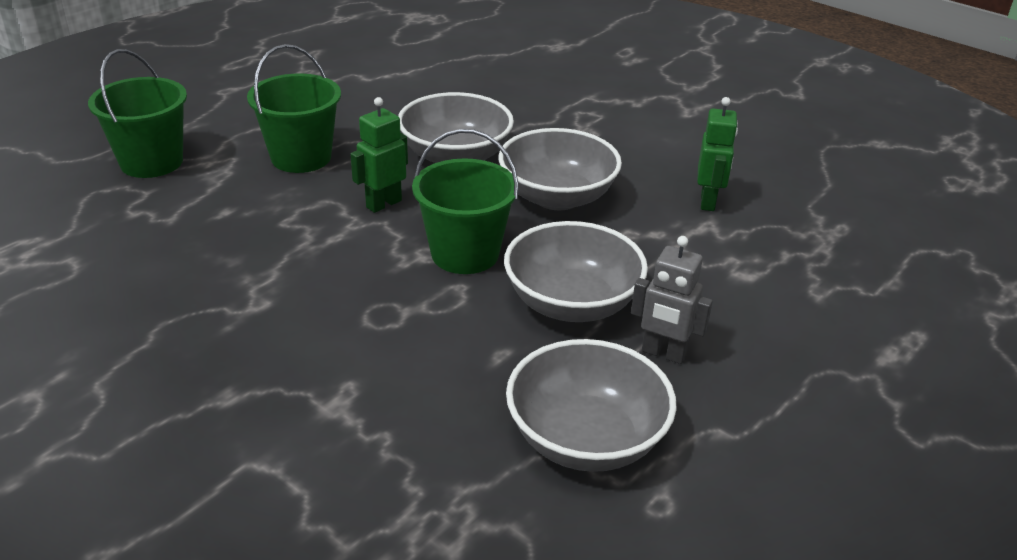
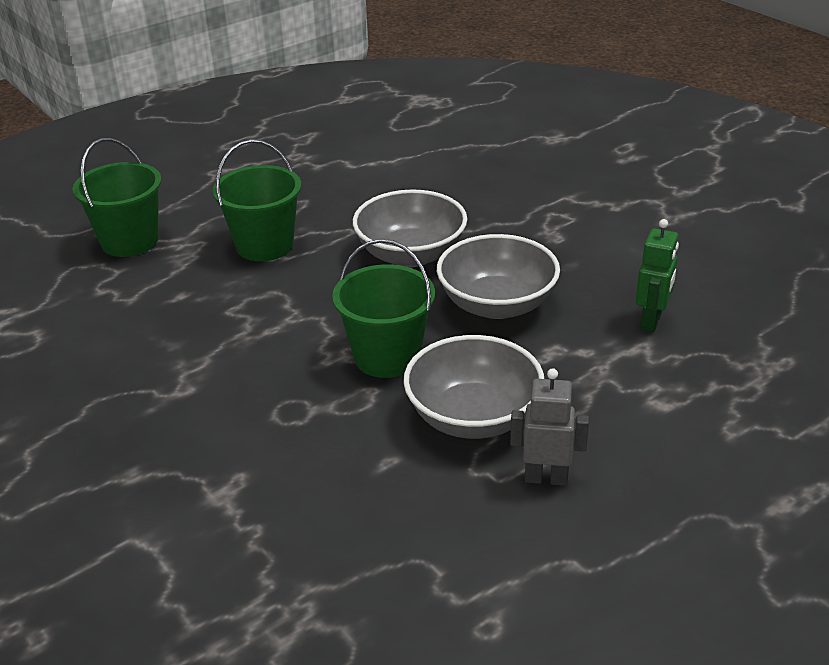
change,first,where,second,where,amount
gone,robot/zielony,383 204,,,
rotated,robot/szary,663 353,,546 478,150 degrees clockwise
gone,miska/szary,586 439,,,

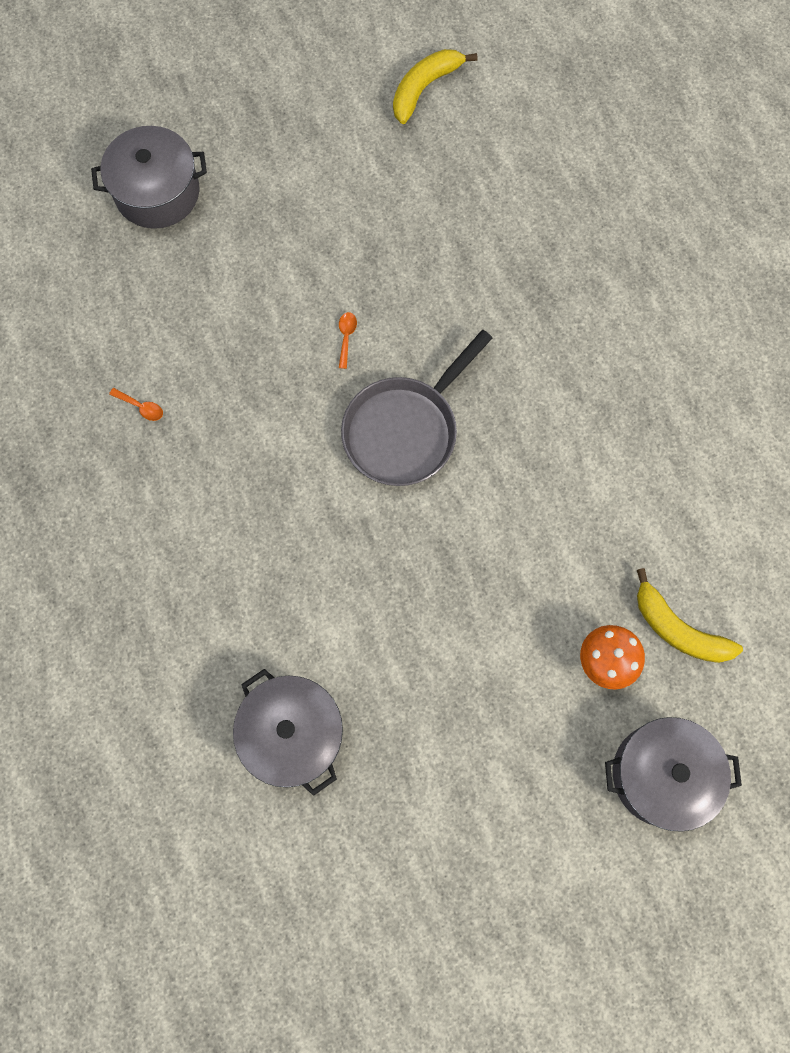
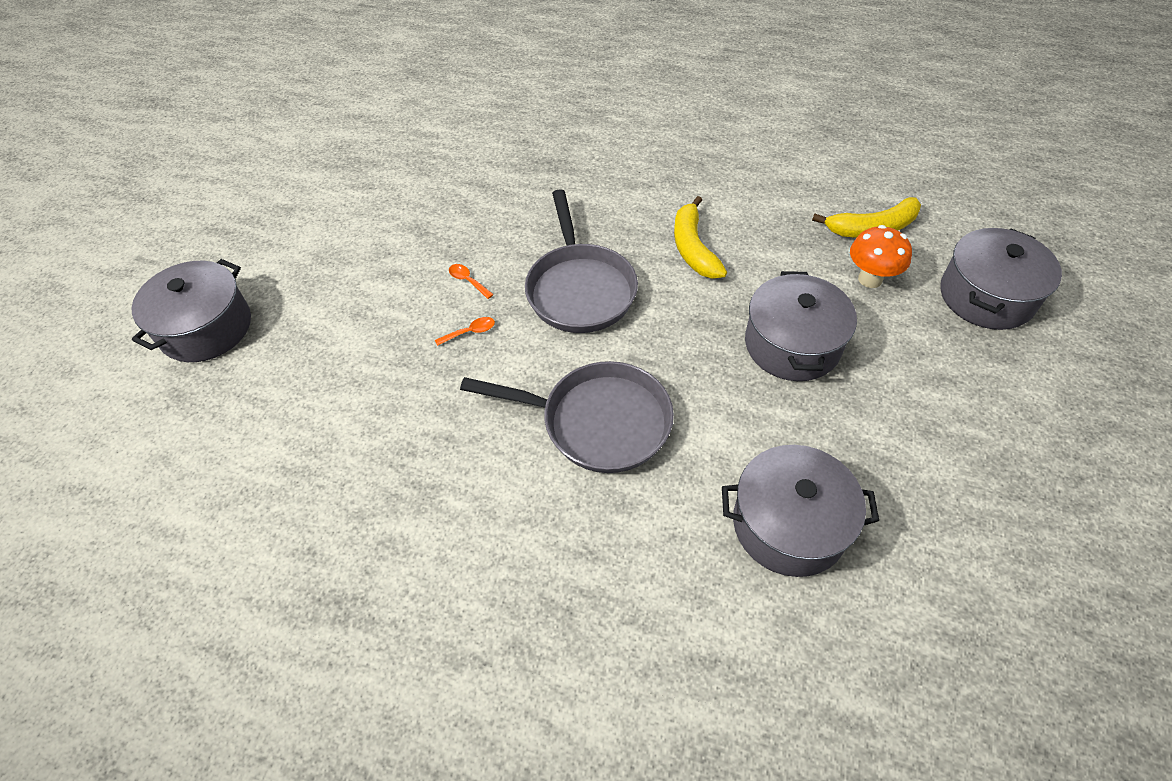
change,first,where,second,where,amount
shifted,banan/żółty,424 88,,693 248,
shifted,łyżka/pomarańczowy,141 407,,470 332,
new,,,garnek/szary,792 344,
new,,,patelnia/szary,598 422,

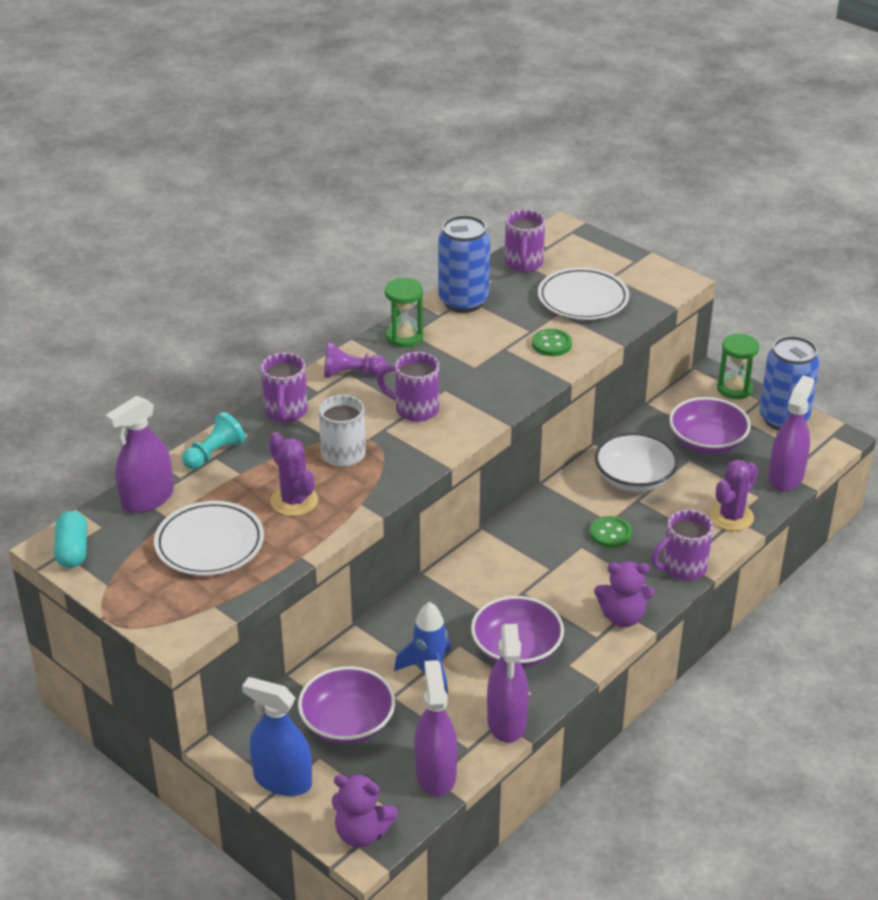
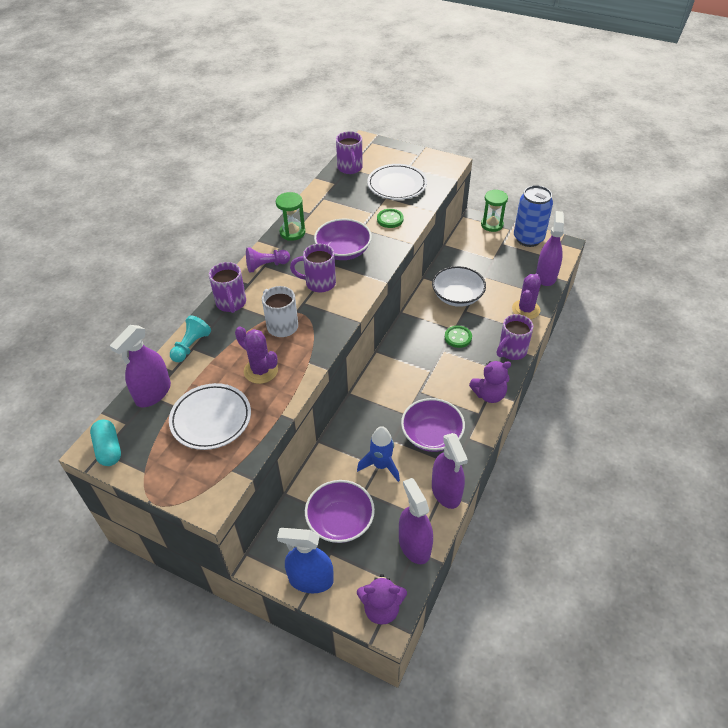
change,first,where,second,where,amount
gone,puszka/niebieski,463 301,,,
shifted,miska/fioletowy,707 442,,343 251,

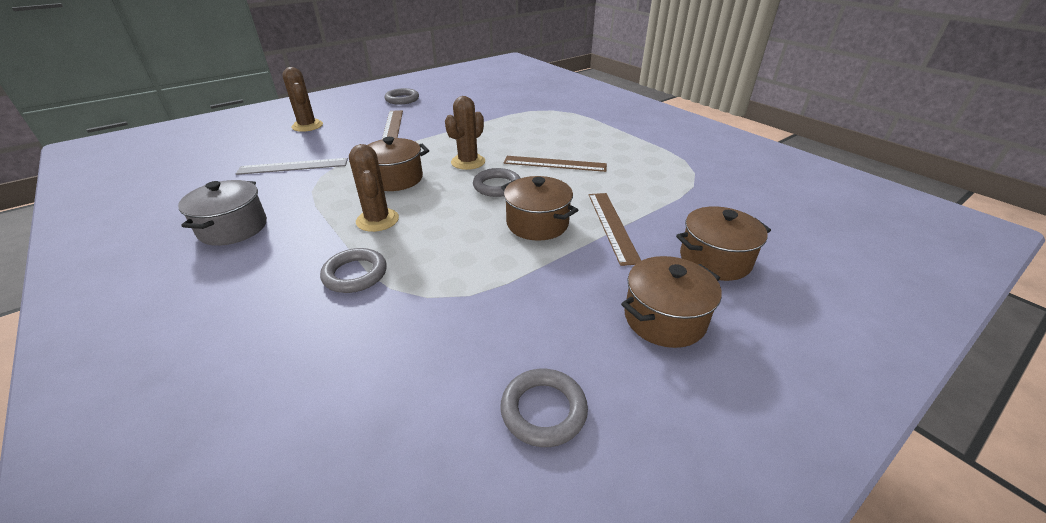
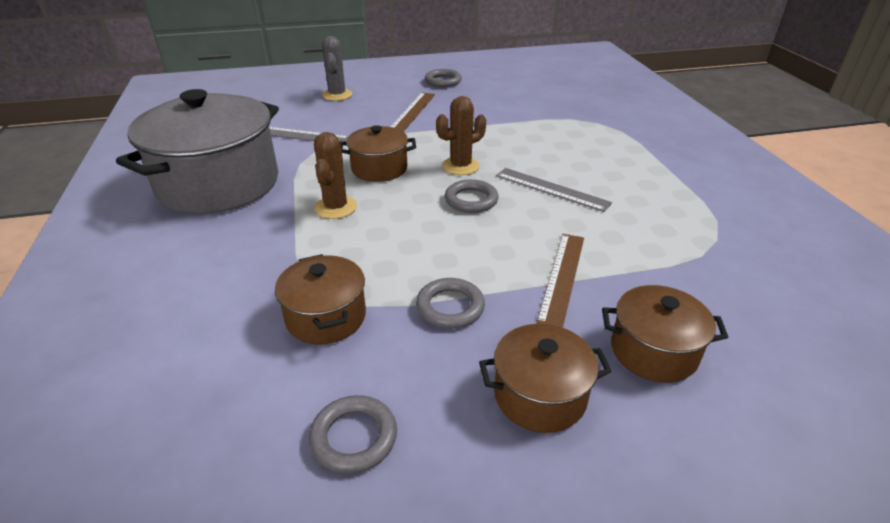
change,first,where,second,where,amount
repainted,kaktus/brązowy,307 126,kaktus/szary,337 95,
repainted,linijka/brązowy,555 163,linijka/szary,552 189,
shifted,garnek/brązowy,537 223,,326 317,
scaled,garnek/szary,233 228,,219 184,x2.03
shifted,pierścień/szary,355 274,,450 307,

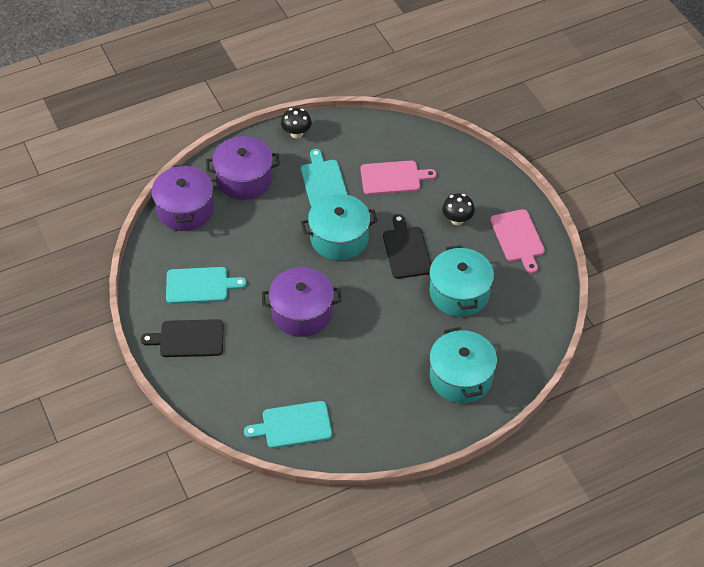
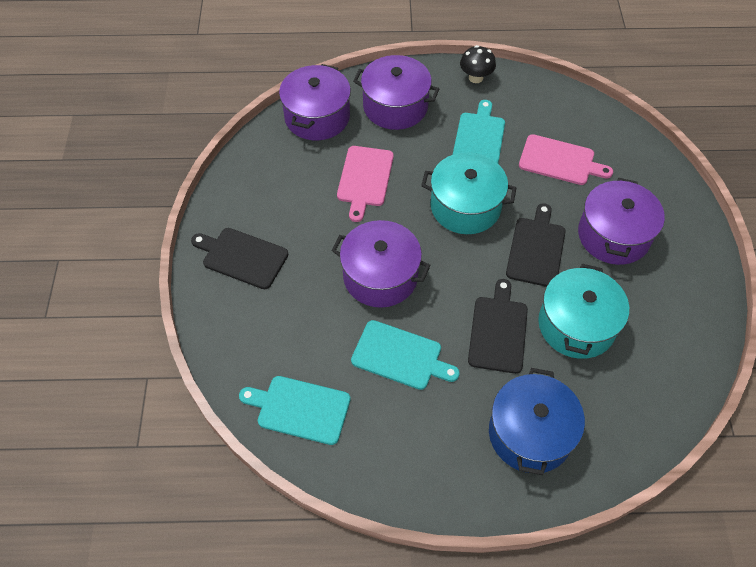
change,first,where,second,where,amount
swapped,grzyb/czarny,457 220,garnek/fioletowy,613 235,
shifted,deska do krojenia/różowy,518 238,,365 179,
shifted,deska do krojenia/turkusowy,200 285,,400 356,
repainted,garnek/turkusowy,460 377,garnek/niebieski,530 433,
new,,,deska do krojenia/czarny,498 331,

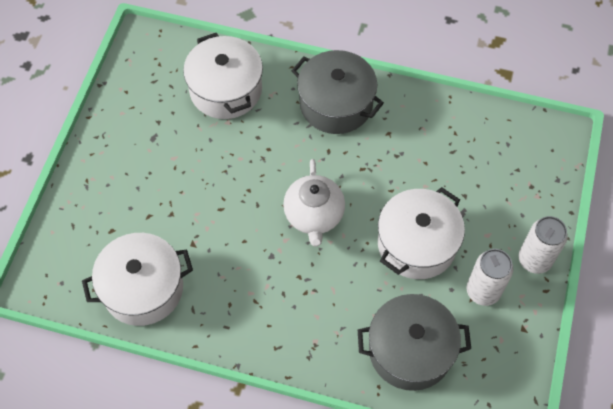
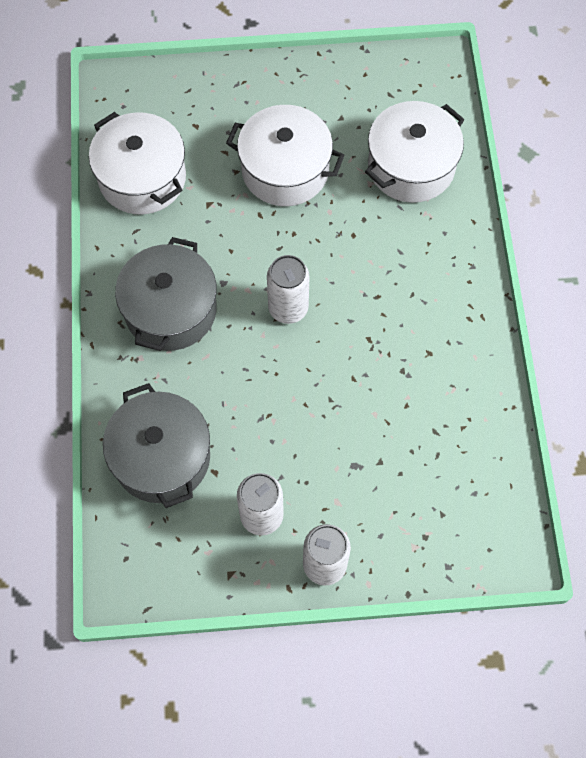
change,first,where,second,where,amount
shifted,garnek/szary,336 104,,170 310,
swapped,imbryk/biały,314 215,puszka/biały,288 308,
shifted,garnek/biały,416 244,,285 170,

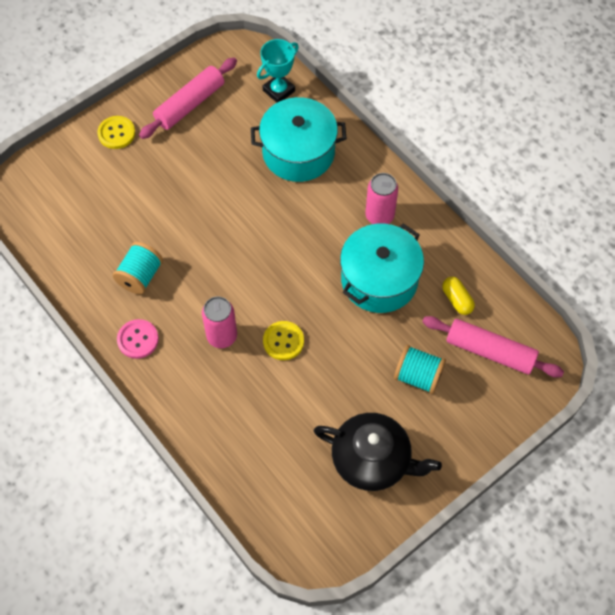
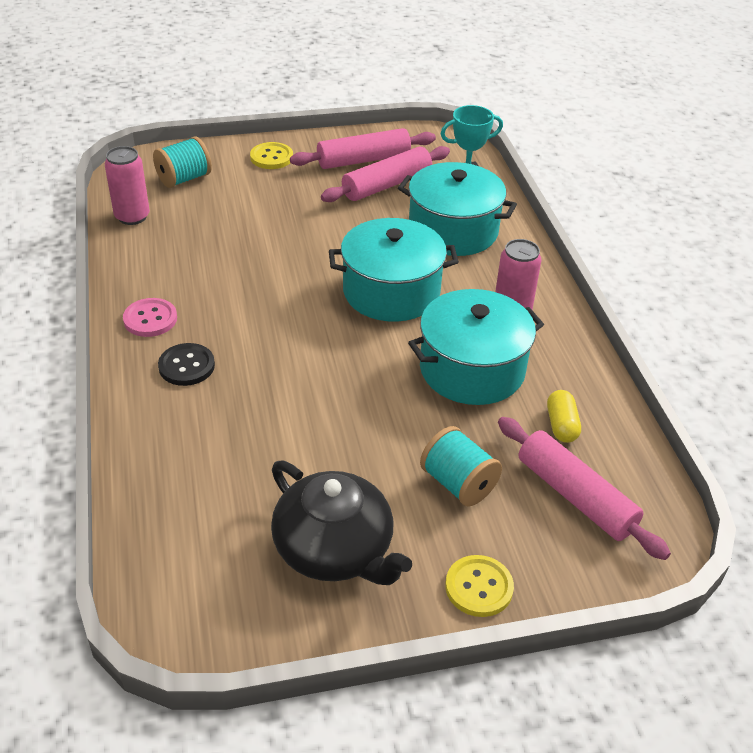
change,first,where,second,where,amount
shifted,szpulka/turkusowy,140 276,,184 179,
shifted,puszka/różowy,222 336,,132 217,
shifted,guzik/żółty,283 341,,479 587,
new,,,wałek do ciasta/różowy,386 185,
new,,,garnek/turkusowy,391 291,
new,,,guzik/czarny,186 366,

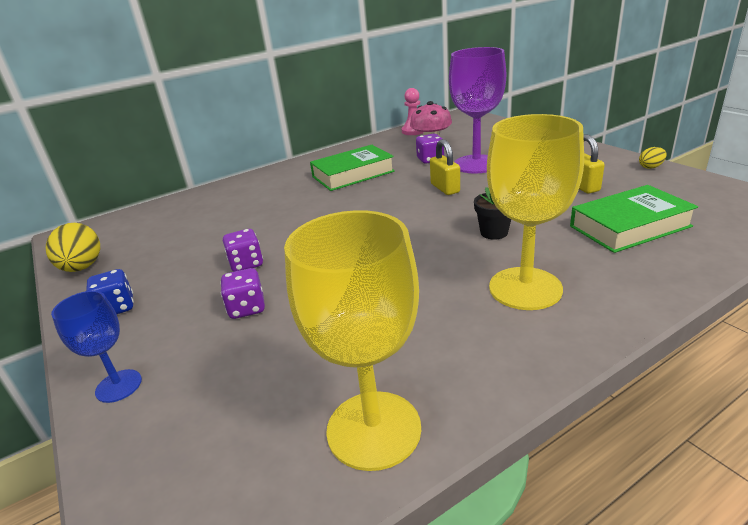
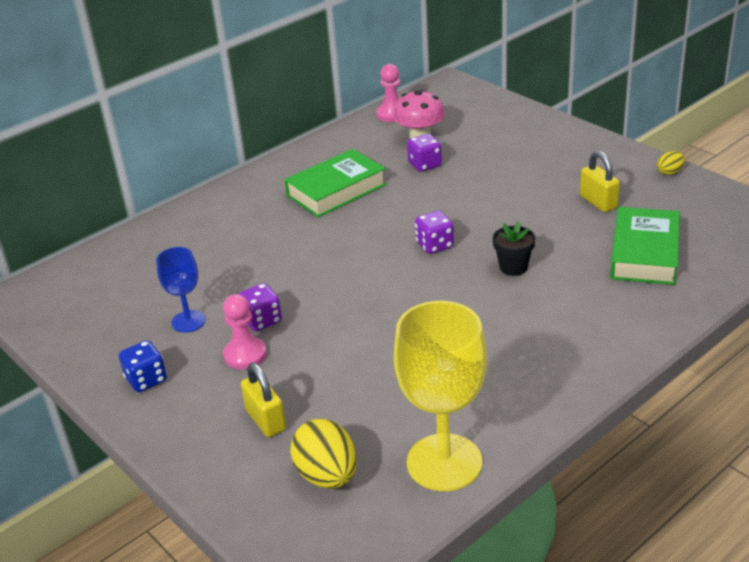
change,first,where,second,where,amount
gone,kielich/fioletowy,476 164,,,
gone,kielich/żółty,525 288,,,
shifted,kłódka/żółty,445 188,,266 420,
rotated,książka/zielony,629 226,,644 253,45 degrees counterclockwise
shifted,jajko/żółty,82 268,,327 476,
shifted,kostka do gry/fioletowy,247 308,,434 245,
shifted,kielich/niebieski,118 386,,188 321,
new,,,pionek/różowy,245 355,

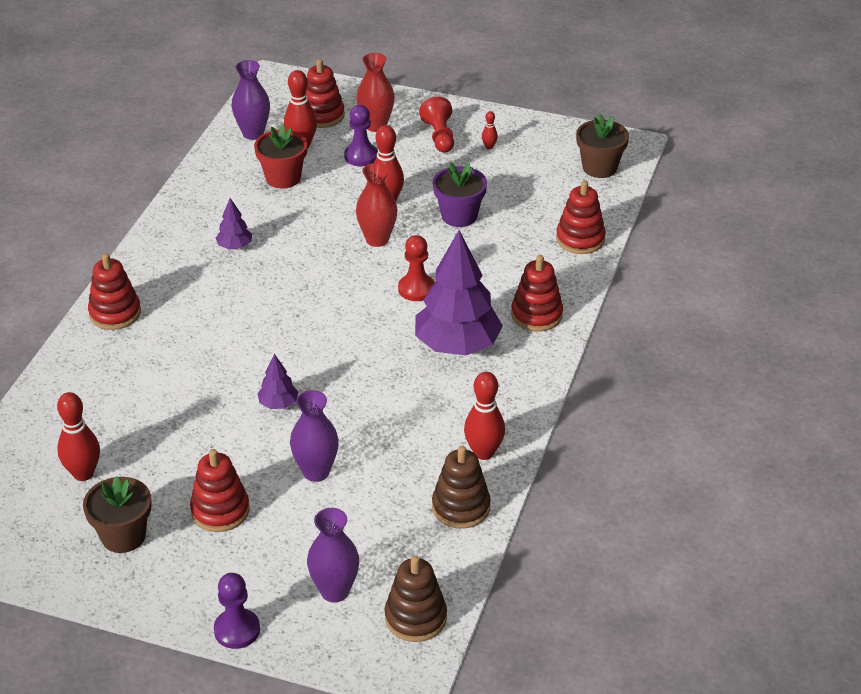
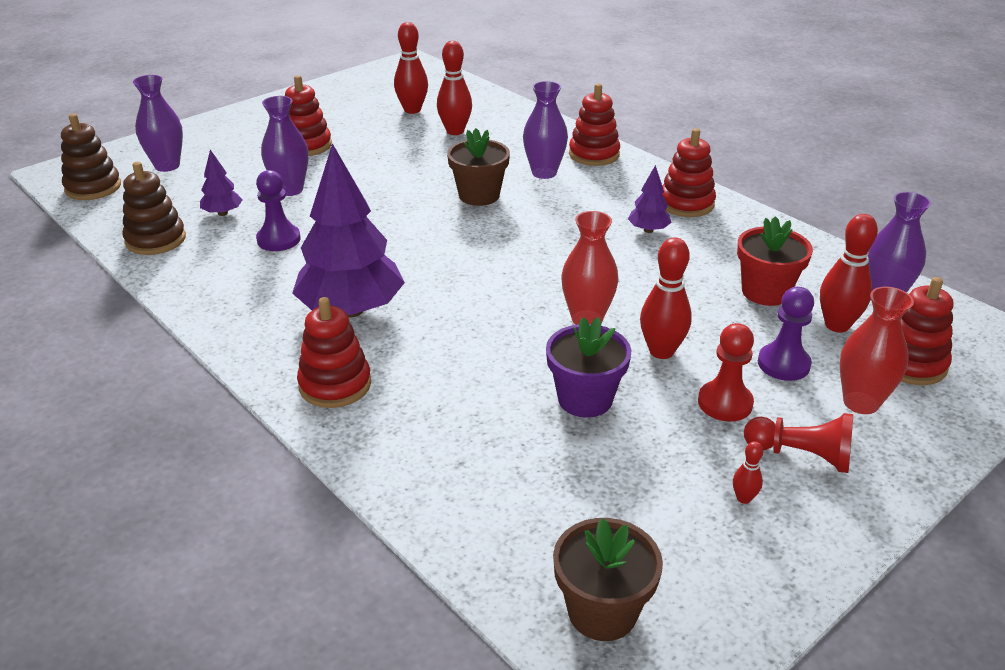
change,first,where,second,where,amount
shifted,zabawka nakładanka/czerwony,580 239,,686 203,
shifted,pionek/czerwony,416 289,,725 403,
shifted,drzewko/fioletowy,278 404,,222 213,
shifted,kręgiel/czerwony,483 452,,455 131,
shifted,doniczka/brązowy,123 536,,479 195,
shifted,pionek/fioletowy,237 630,,278 239,
new,,,wazon/fioletowy,544 173,

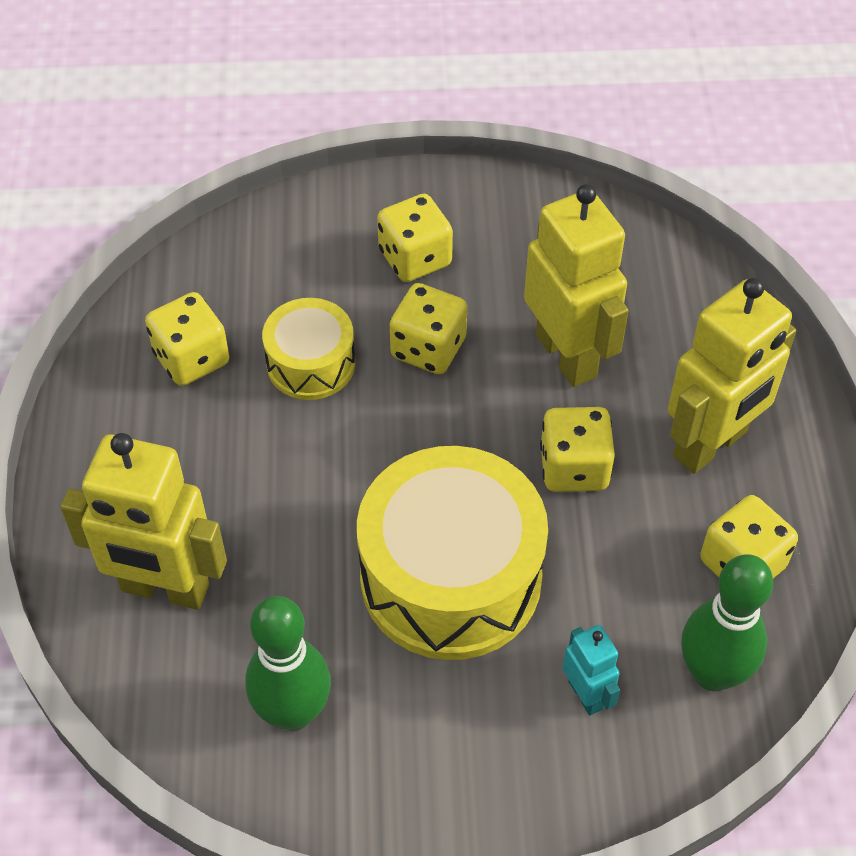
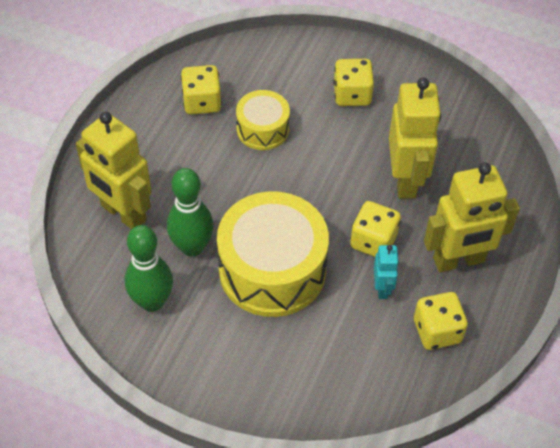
change,first,where,second,where,amount
gone,kostka do gry/żółty,428 348,,,
shifted,kręgiel/zielony,712 673,,192 247,
shifted,robot/turkusowy,586 695,,382 288,

